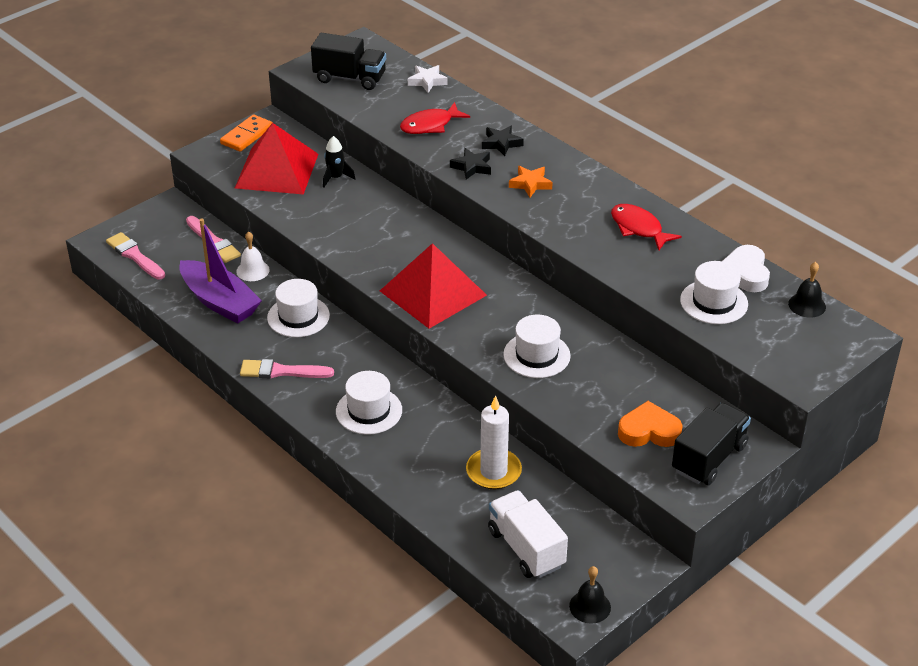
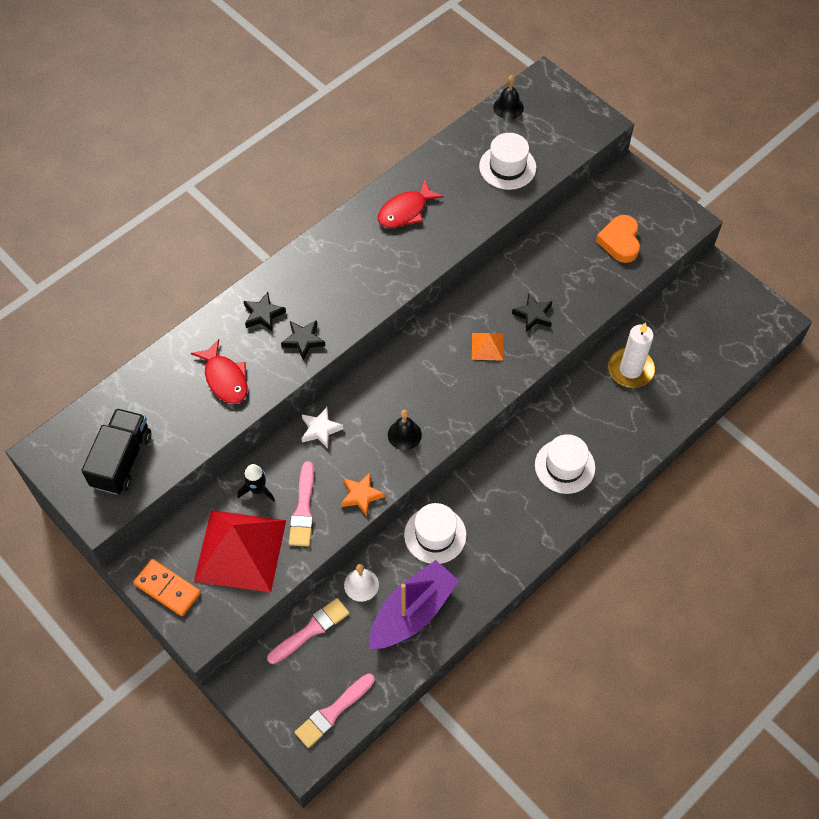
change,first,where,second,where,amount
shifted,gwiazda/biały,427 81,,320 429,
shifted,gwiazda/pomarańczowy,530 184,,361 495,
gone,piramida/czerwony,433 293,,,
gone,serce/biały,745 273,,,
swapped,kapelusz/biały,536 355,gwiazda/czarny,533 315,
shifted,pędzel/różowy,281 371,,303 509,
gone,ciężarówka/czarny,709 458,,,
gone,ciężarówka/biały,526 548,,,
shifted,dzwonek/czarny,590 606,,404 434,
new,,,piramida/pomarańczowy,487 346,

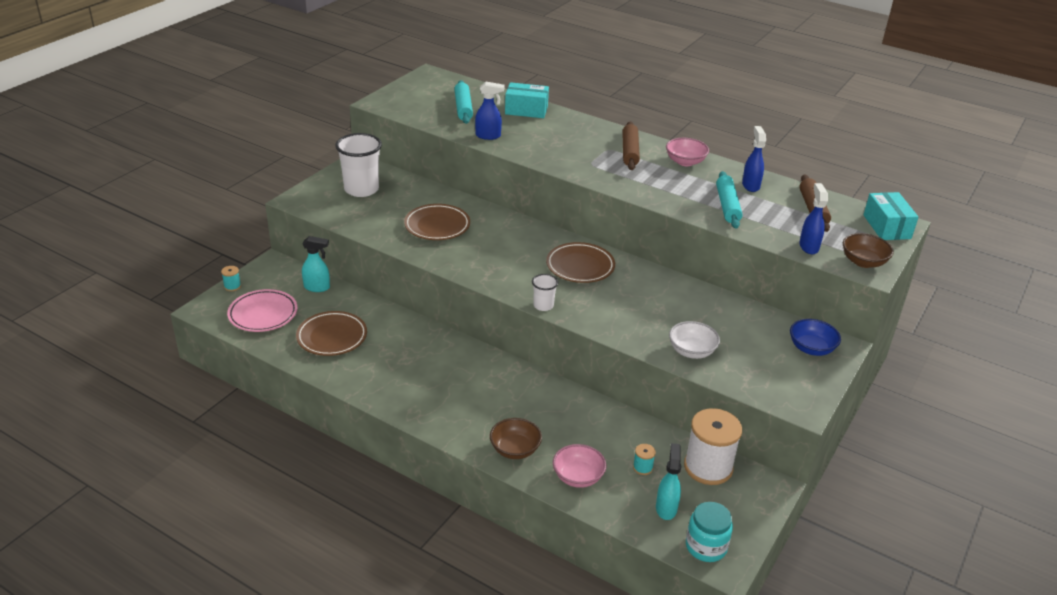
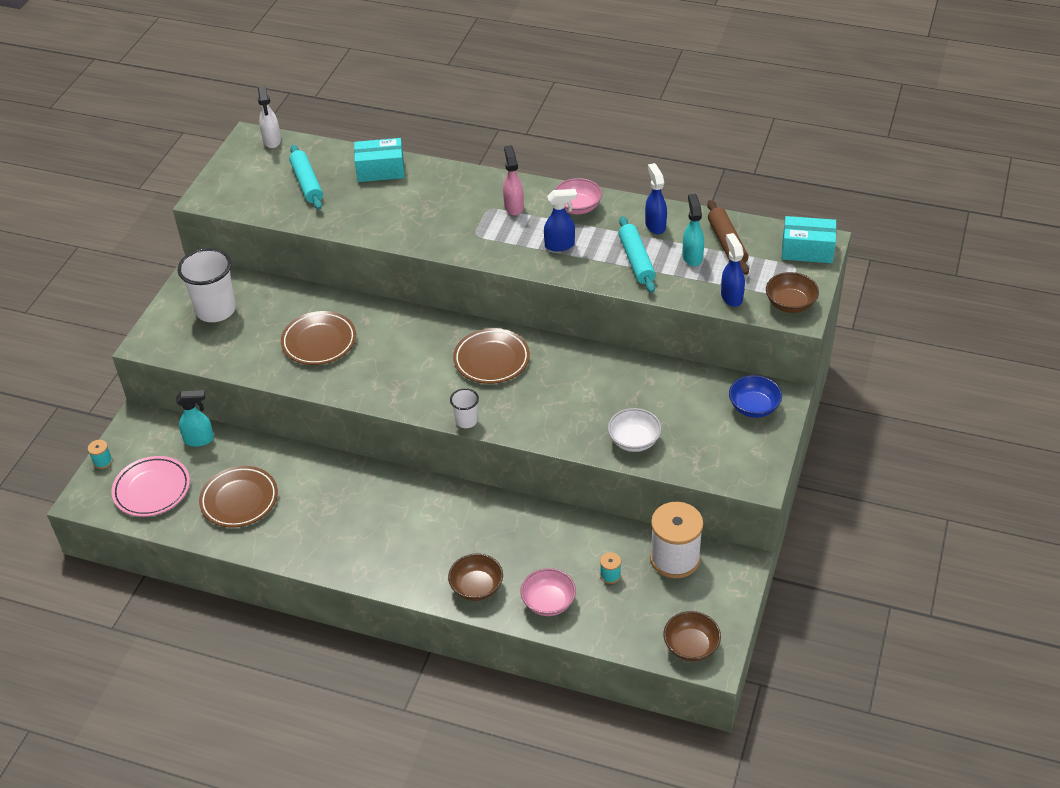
change,first,where,second,where,amount
shifted,spryskiwacz/niebieski,488 136,,560 245,
swapped,wałek do ciasta/brązowy,630 152,spryskiwacz/różowy,513 207,
rotated,pudełko/turkusowy,887 227,,807 250,60 degrees counterclockwise
shifted,spryskiwacz/turkusowy,666 508,,692 257,
swapped,słoik/turkusowy,706 546,miska/brązowy,691 646,
new,,,spryskiwacz/biały,272 141,

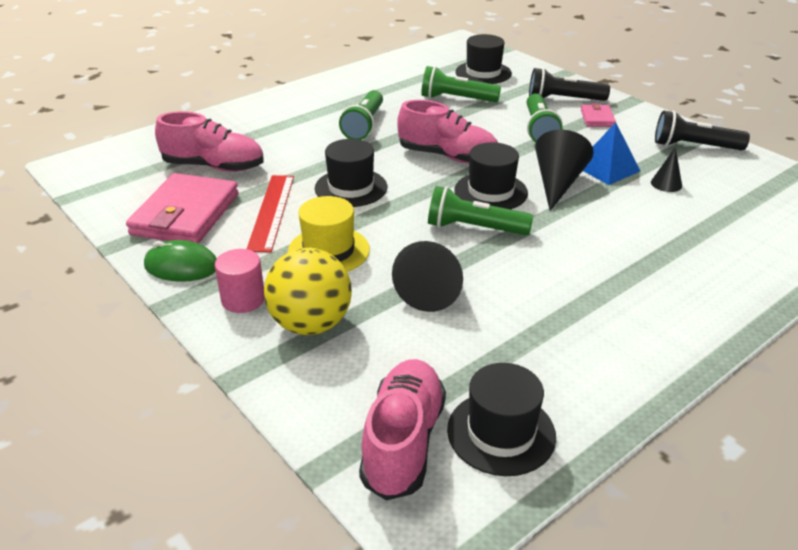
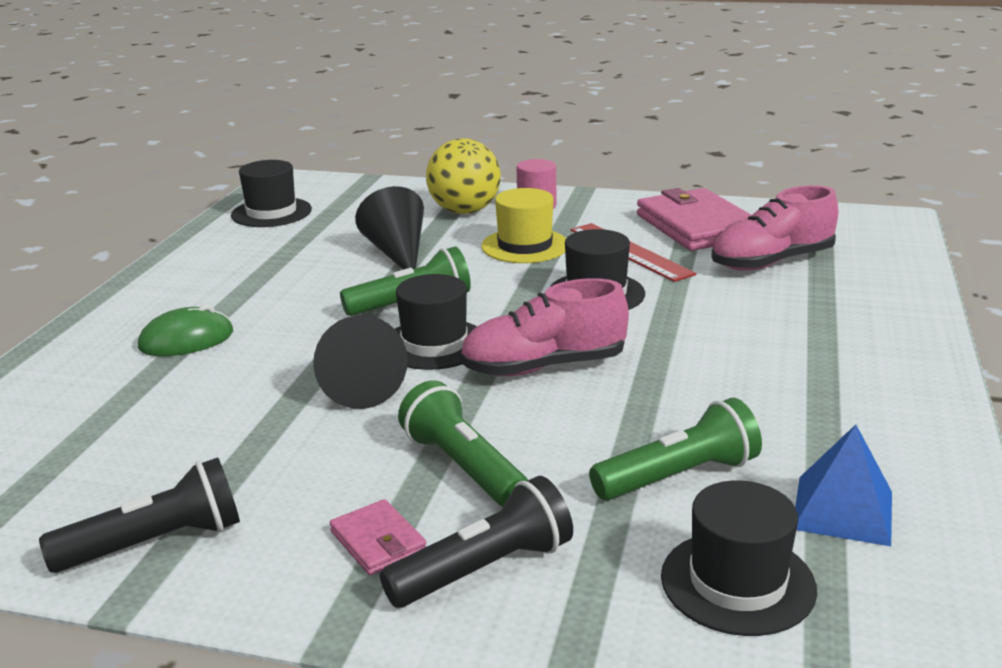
change,first,where,second,where,amount
gone,latarka/zielony,364 125,,,
shifted,piramida/niebieski,607 168,,843 510,
gone,stożek/czarny,666 184,,,
shifted,myszka/zielony,181 266,,186 340,
gone,but/różowy,403 442,,,

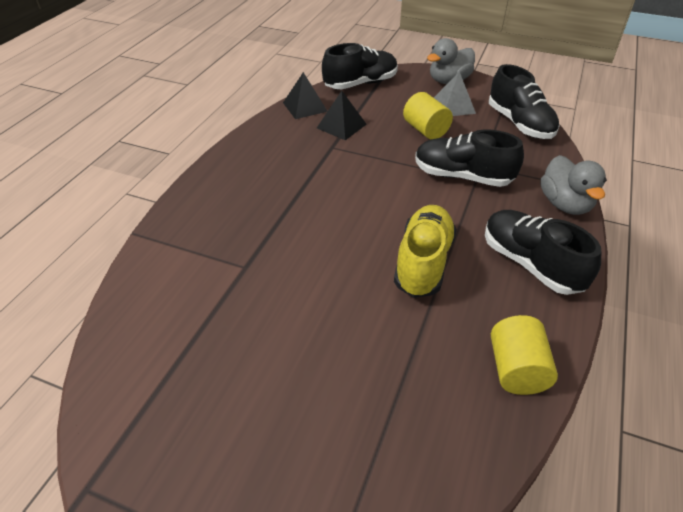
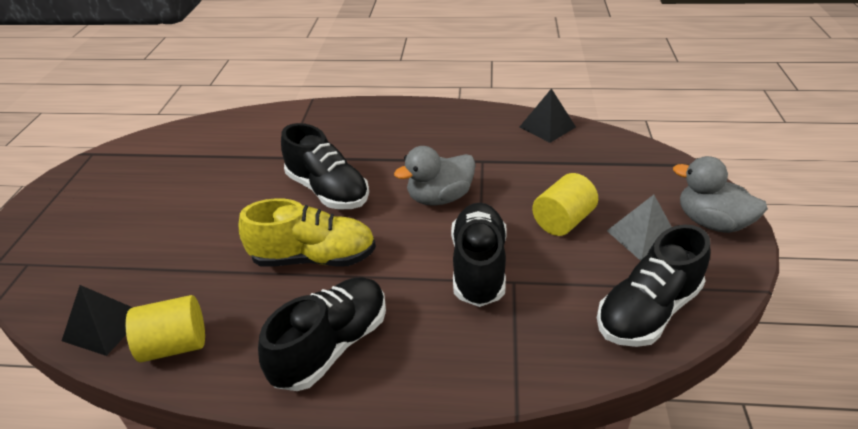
change,first,where,second,where,amount
shifted,but/czarny,360 84,,328 191,
shifted,piramida/czarny,341 126,,104 326,
shifted,kaczka/szary,565 204,,439 198,

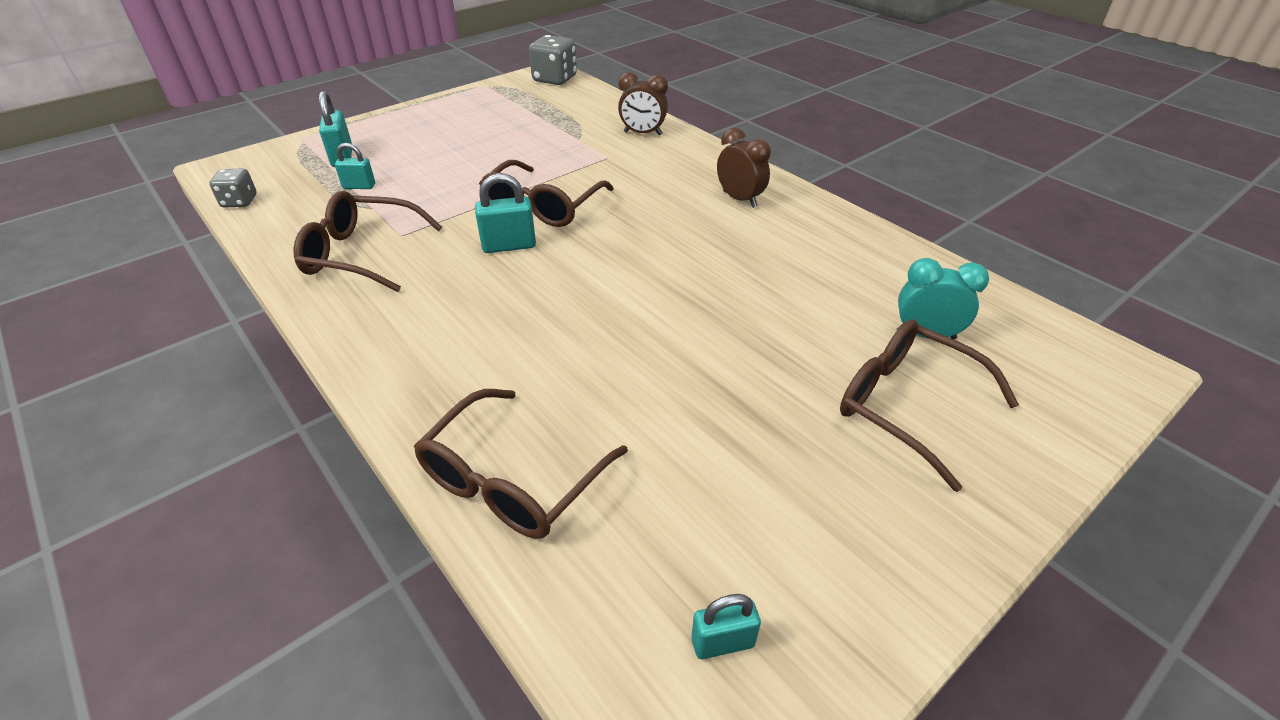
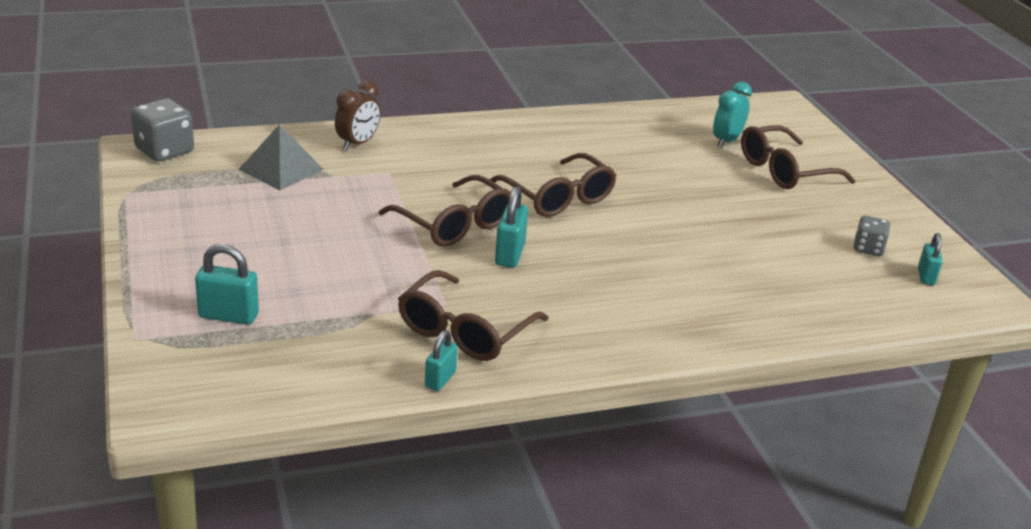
change,first,where,second,where,amount
gone,budzik/brązowy,739 199,,,
shifted,kłódka/turkusowy,359 186,,440 379,
shifted,kostka do gry/szary,239 201,,868 248,
shifted,okulary/brązowy,513 479,,557 197,
new,,,piramida/szary,281 169,

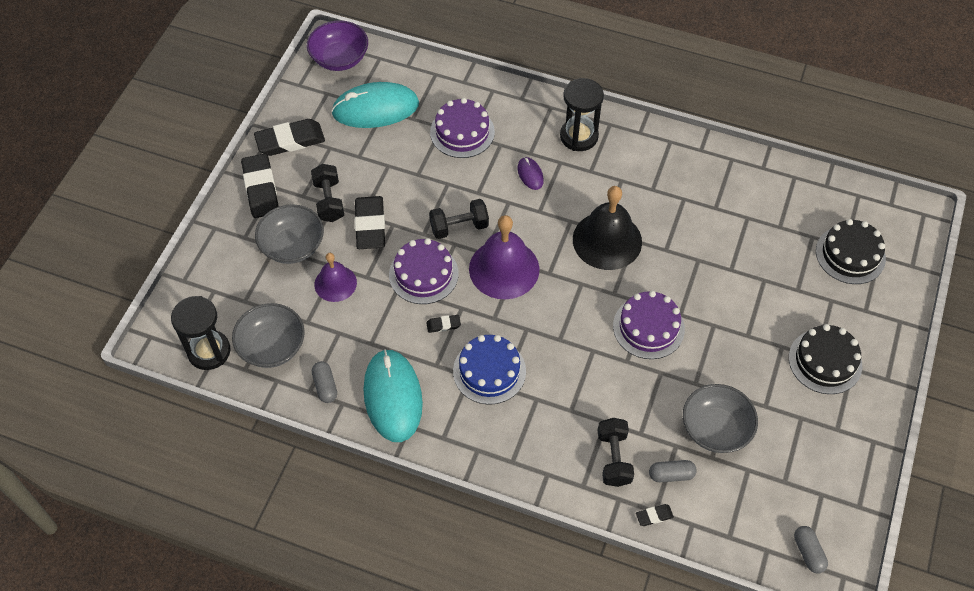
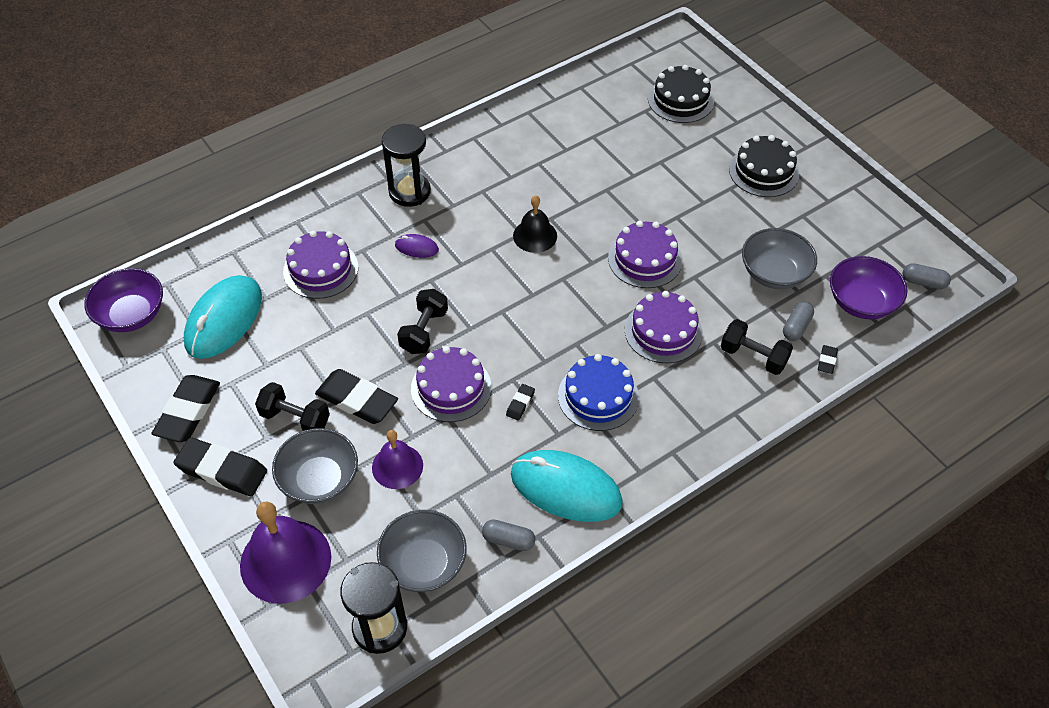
change,first,where,second,where,amount
scaled,dzwonek/czarny,607 240,,535 236,x0.60
shifted,dzwonek/fioletowy,504 269,,285 561,
new,,,miska/fioletowy,861 302,
new,,,tort/fioletowy,663 331,

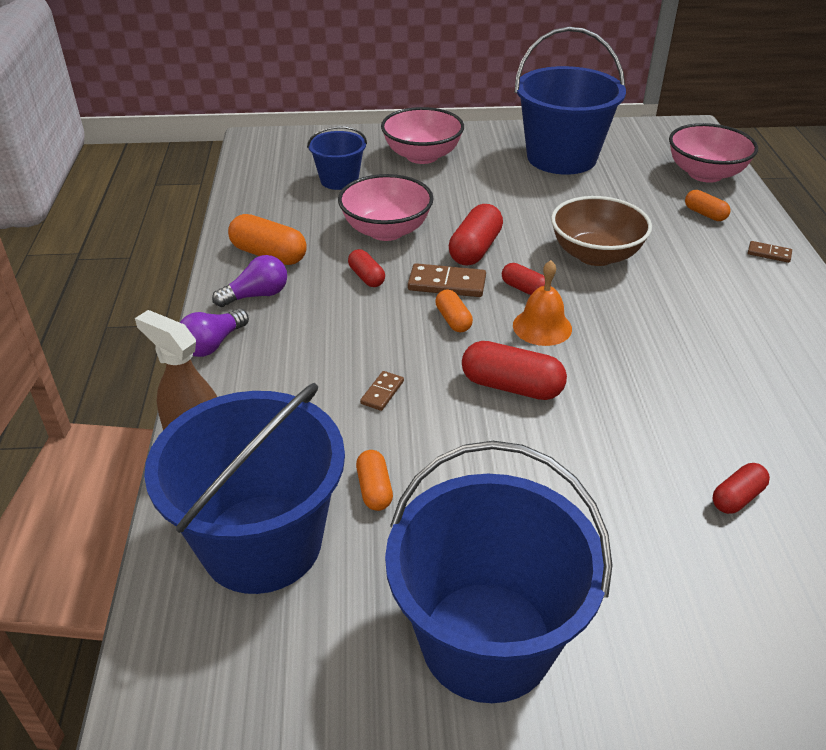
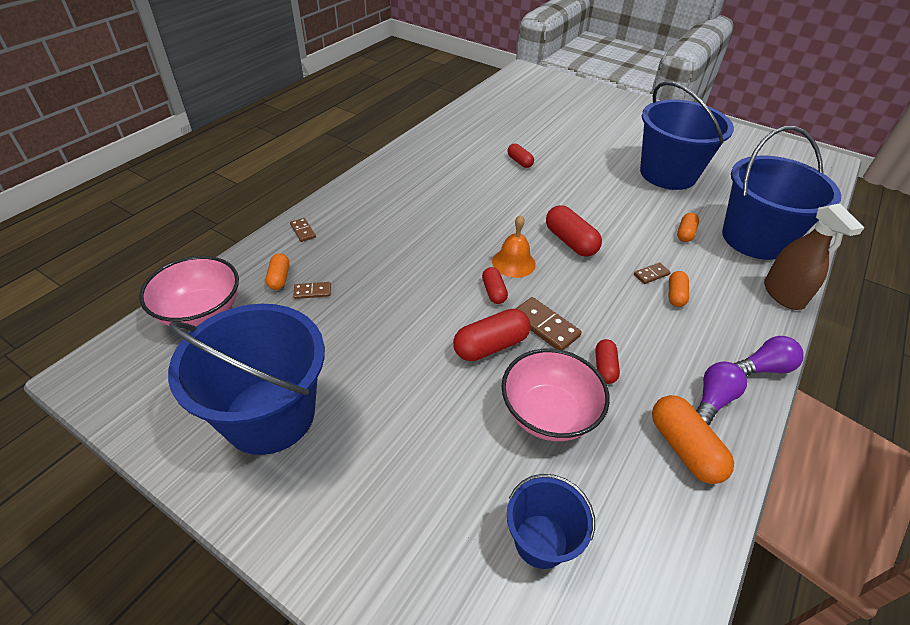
change,first,where,second,where,amount
gone,miska/różowy,422 156,,,
gone,miska/brązowy,595 255,,,
rotated,żarówka/fioletowy,256 295,,712 400,120 degrees clockwise
shifted,kapsułka/pomarańczowy,453 320,,675 295,
rotated,kapsułka/czerwony,737 497,,519 162,60 degrees clockwise
new,,,kostka domina/brązowy,312 292,

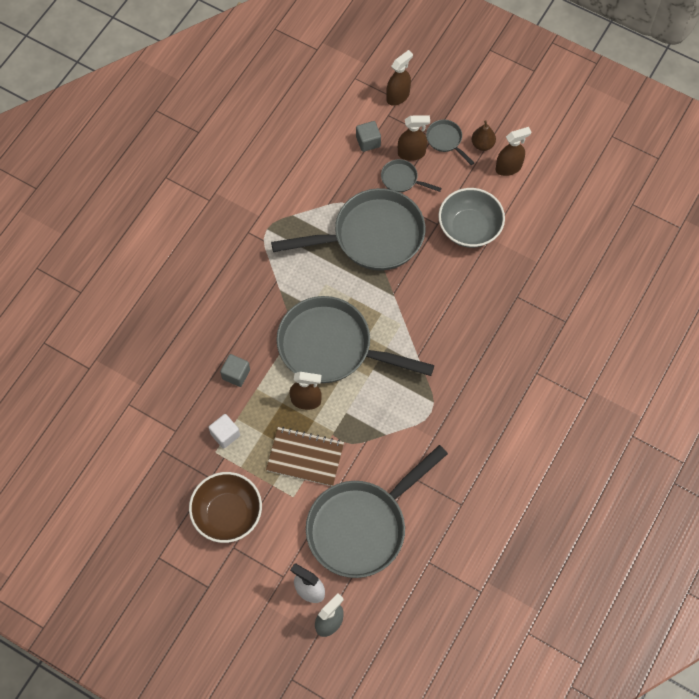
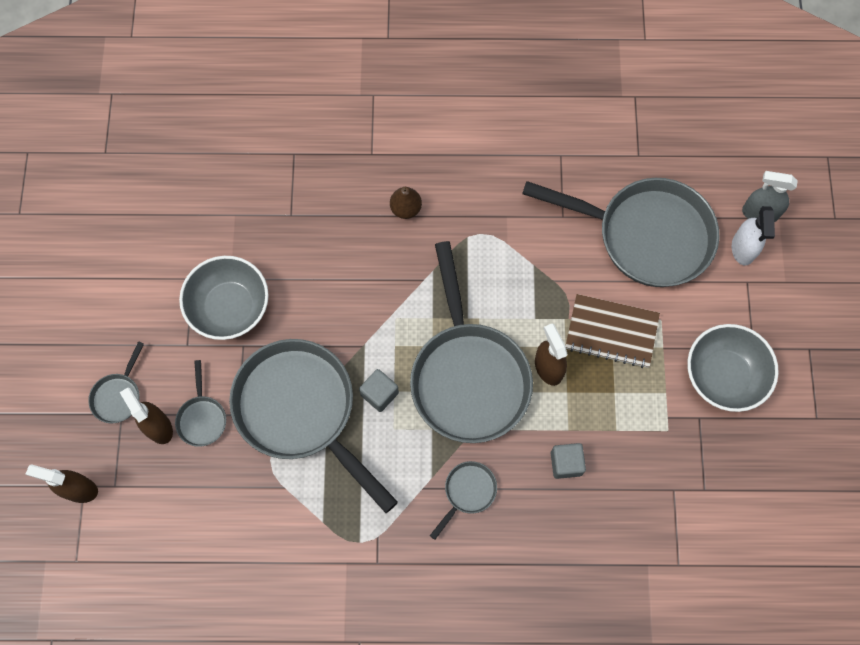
change,first,where,second,where,amount
shifted,gruszka/brązowy,482 144,,406 208,
shifted,sześcian/szary,368 141,,379 394,
gone,spryskiwacz/brązowy,508 167,,,
gone,sześcian/biały,225 434,,,
rotated,zeszyt/brązowy,305 457,,611 332,60 degrees counterclockwise
repainted,miska/brązowy,227 513,miska/szary,724 375,
new,,,patelnia/szary,467 492,

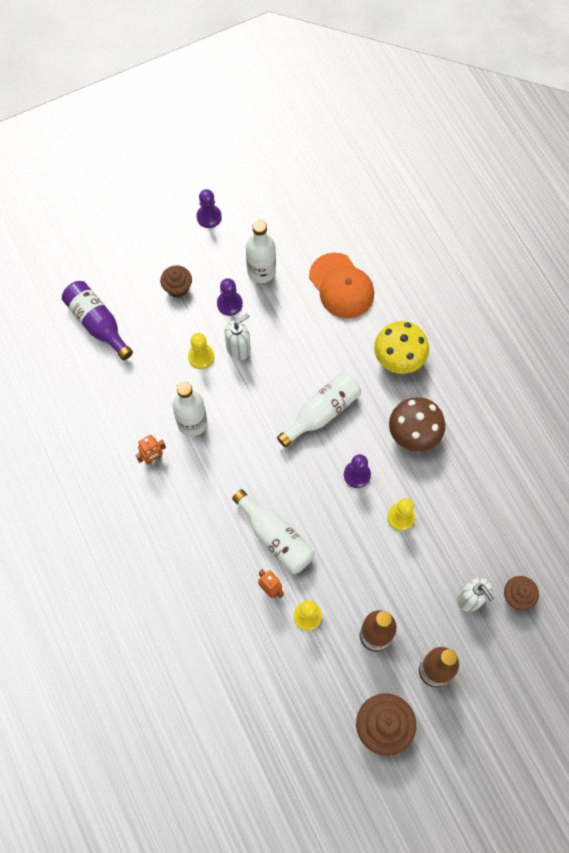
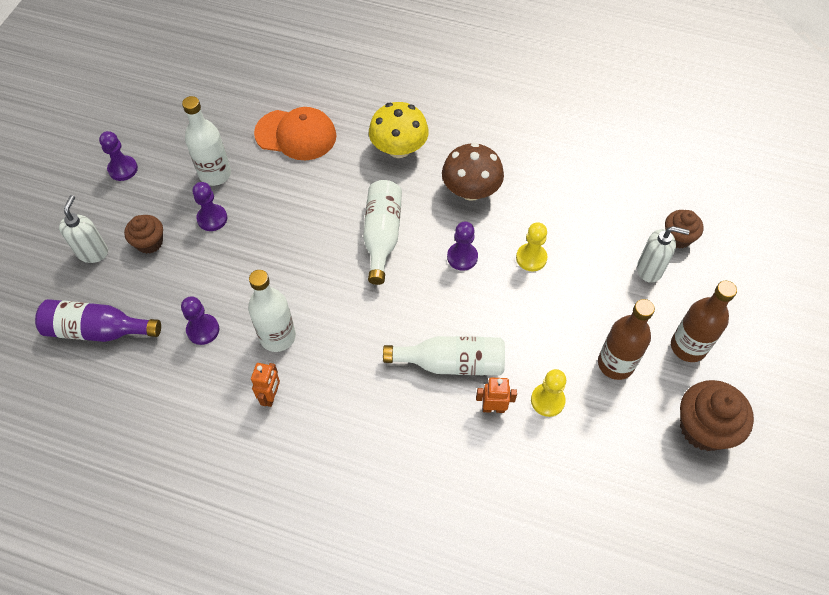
change,first,where,second,where,amount
shifted,dozownik mydła/biały,239 349,,93 252,
gone,pionek/żółty,201 357,,,
new,,,pionek/fioletowy,203 330,

